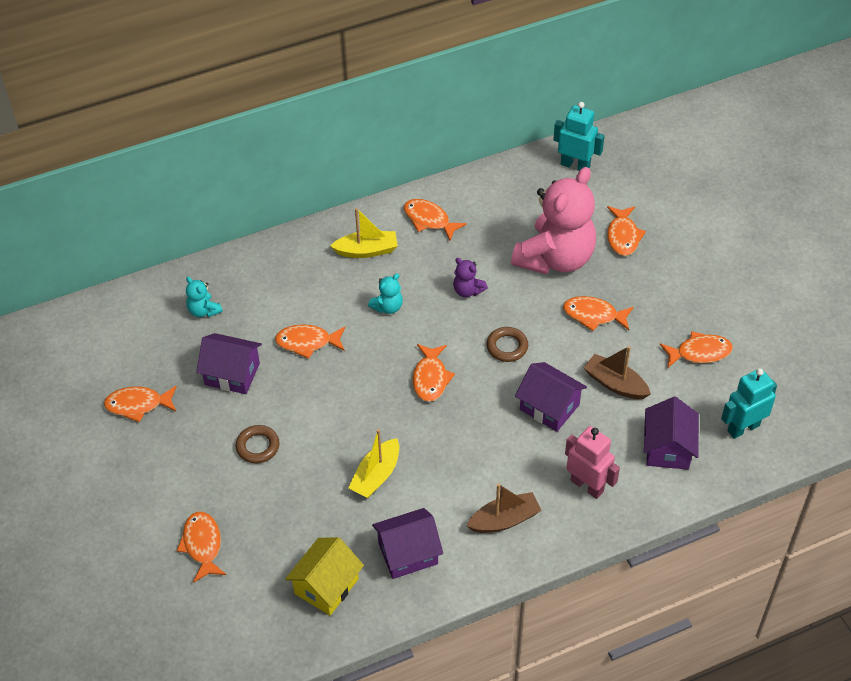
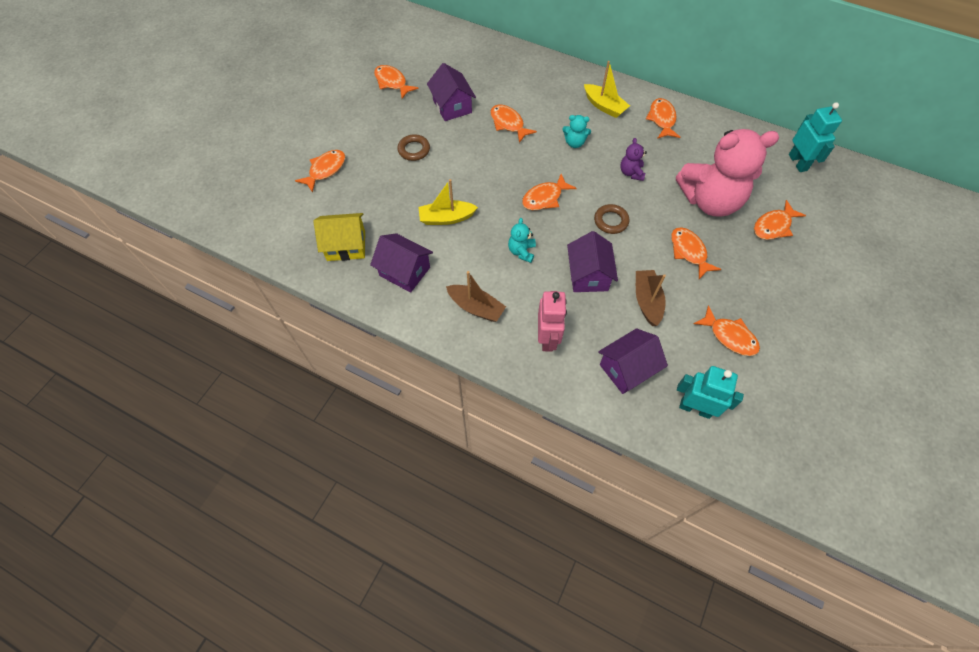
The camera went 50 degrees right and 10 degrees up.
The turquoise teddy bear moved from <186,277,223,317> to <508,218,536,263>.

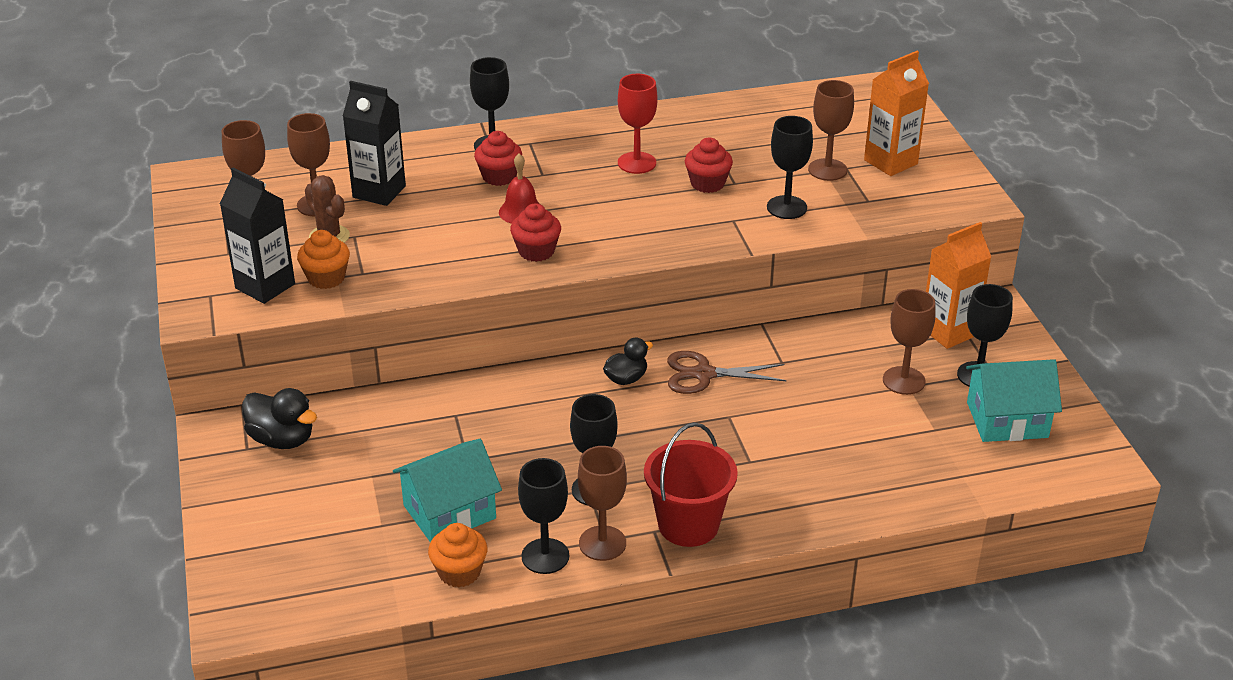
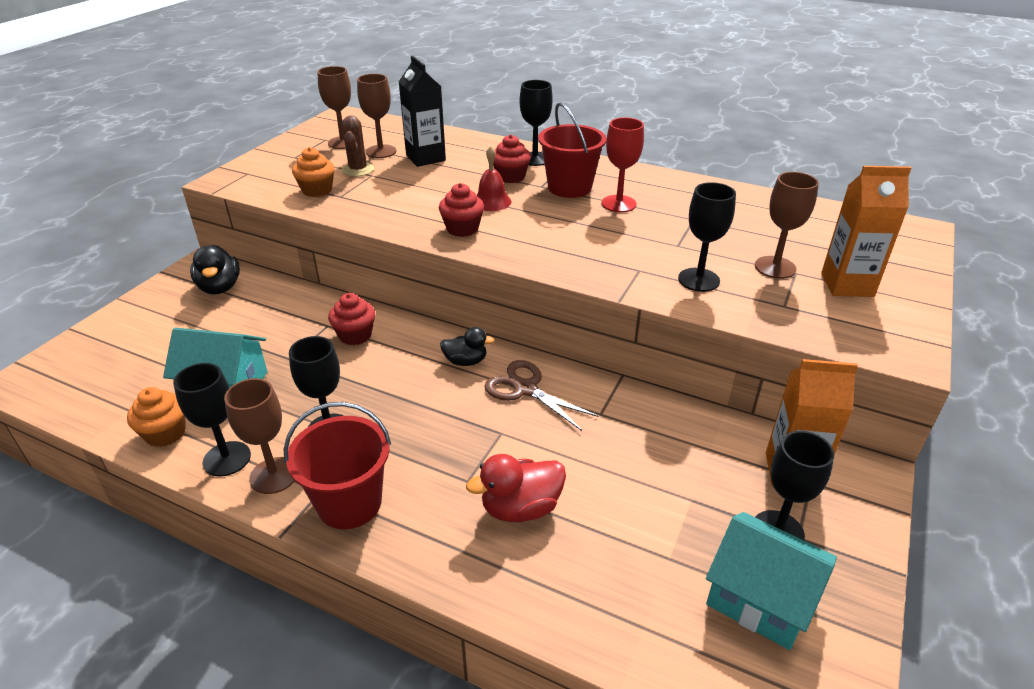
The camera went 40 degrees right and 0 degrees up.
The black carton at <220,168,295,304> disappeared.
The red cupcake moved from <685,138,733,193> to <328,293,375,345>.
The brown goblet at <883,289,935,395> disappeared.
The red duck at <466,454,566,522> appeared.
The red bucket at <538,102,607,198> appeared.

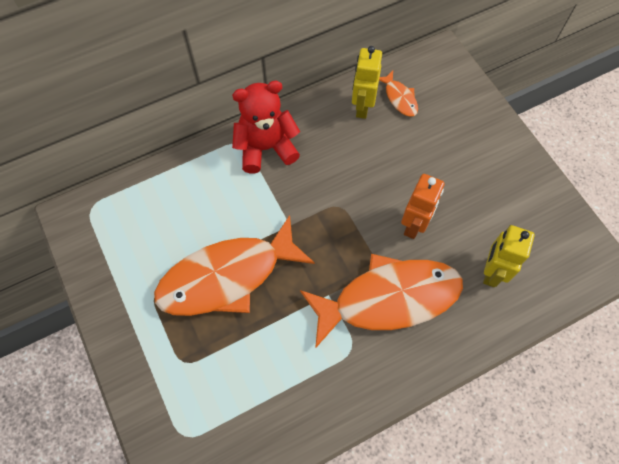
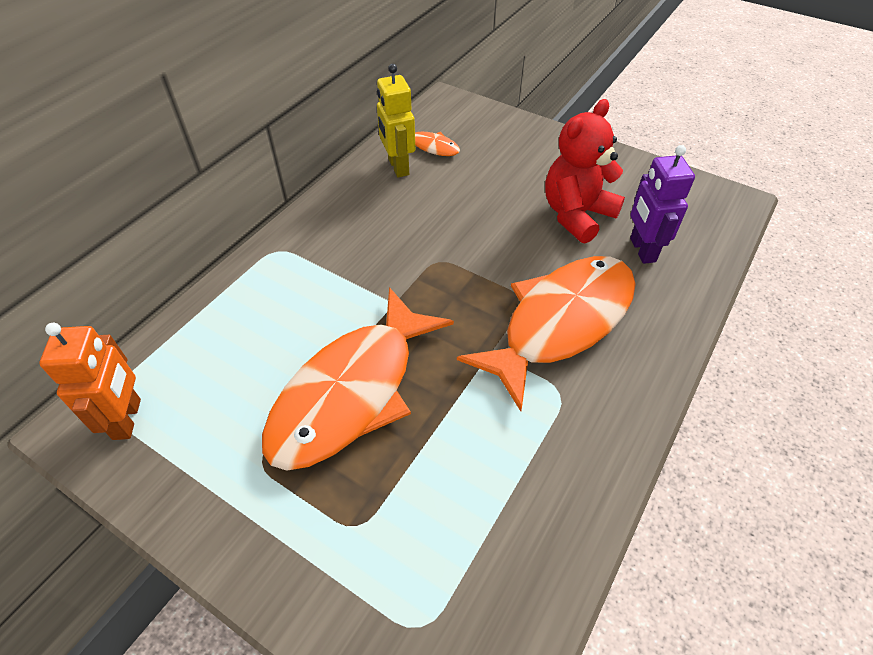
The camera went 30 degrees left and 15 degrees down.
The red teddy bear moved from <232,81,300,173> to <545,99,625,244>.
The orange robot moved from <401,174,445,239> to <39,323,141,440>.
The yellow robot at <483,225,535,287> became the purple robot at <630,145,695,264>.

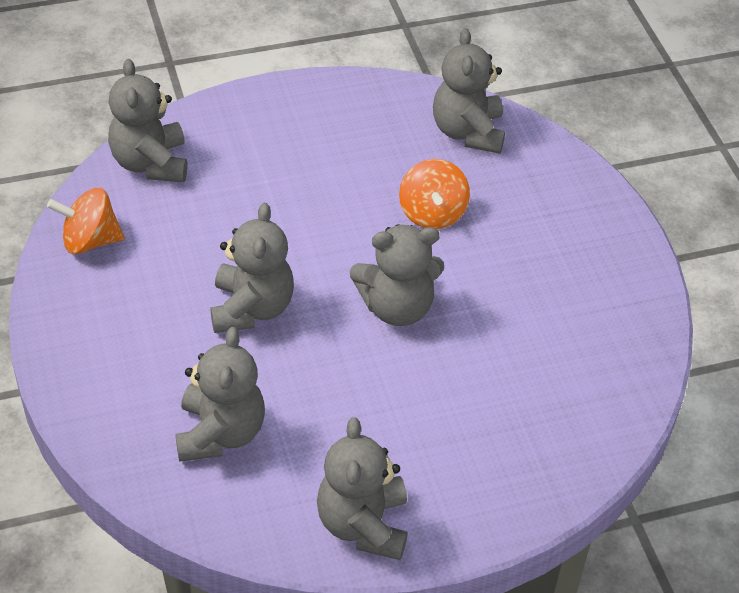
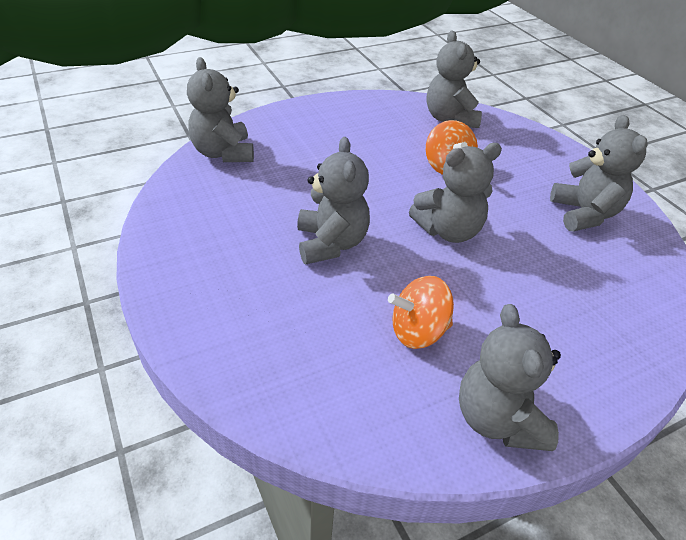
The camera went 10 degrees left and 5 degrees down.
The orange spinning top moved from <47,187,125,254> to <388,276,454,349>.
The grey teddy bear moved from <175,327,265,462> to <550,115,648,231>.

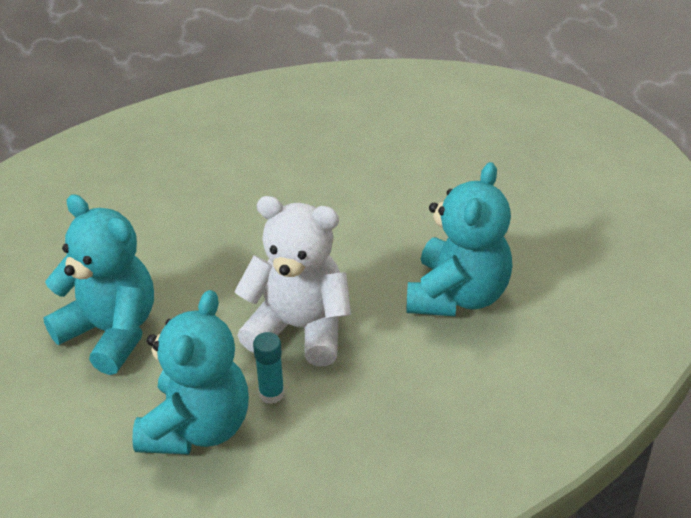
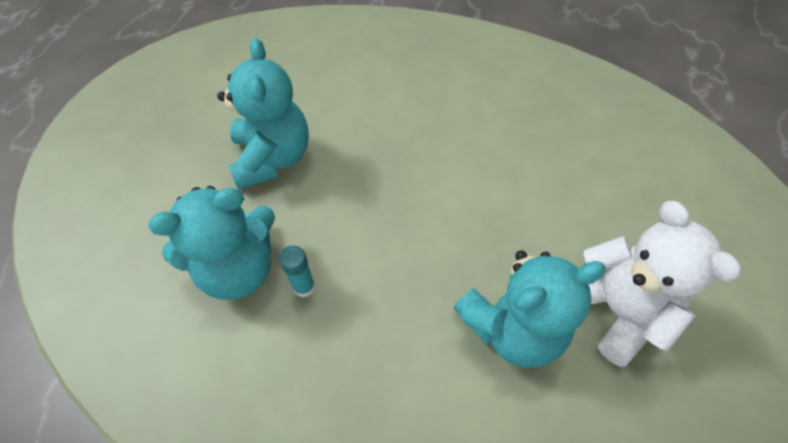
The camera went 45 degrees right and 15 degrees up.
The white teddy bear moved from <234,196,351,366> to <584,201,741,367>.

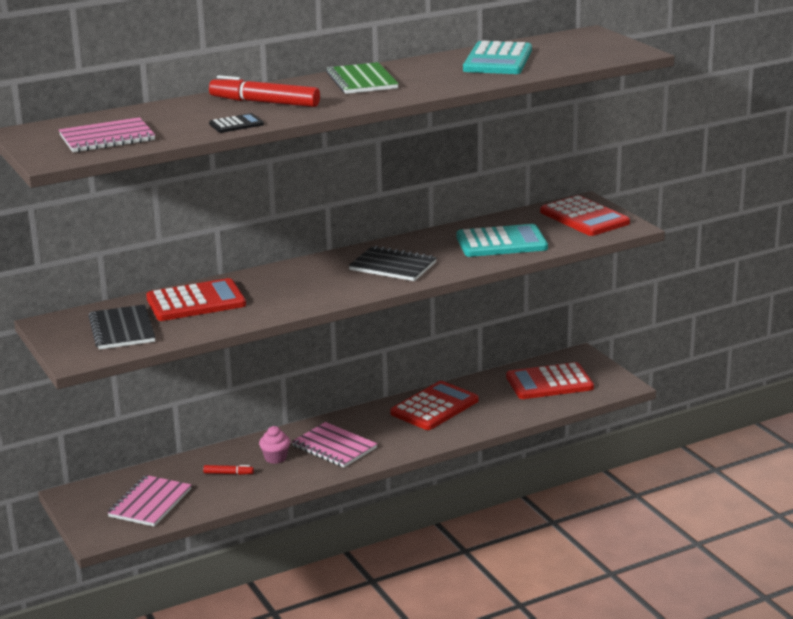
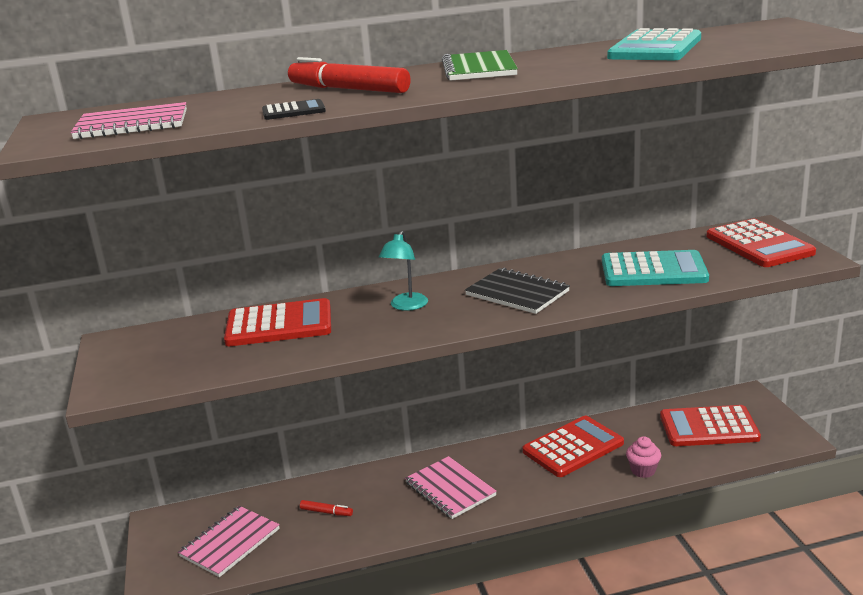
The camera went 15 degrees right and 0 degrees up.
The black notebook at <88,304,155,350> disappeared.
The pink cupcake moved from <259,426,290,464> to <626,436,661,478>.
The turquoise lamp at <379,231,428,311> appeared.

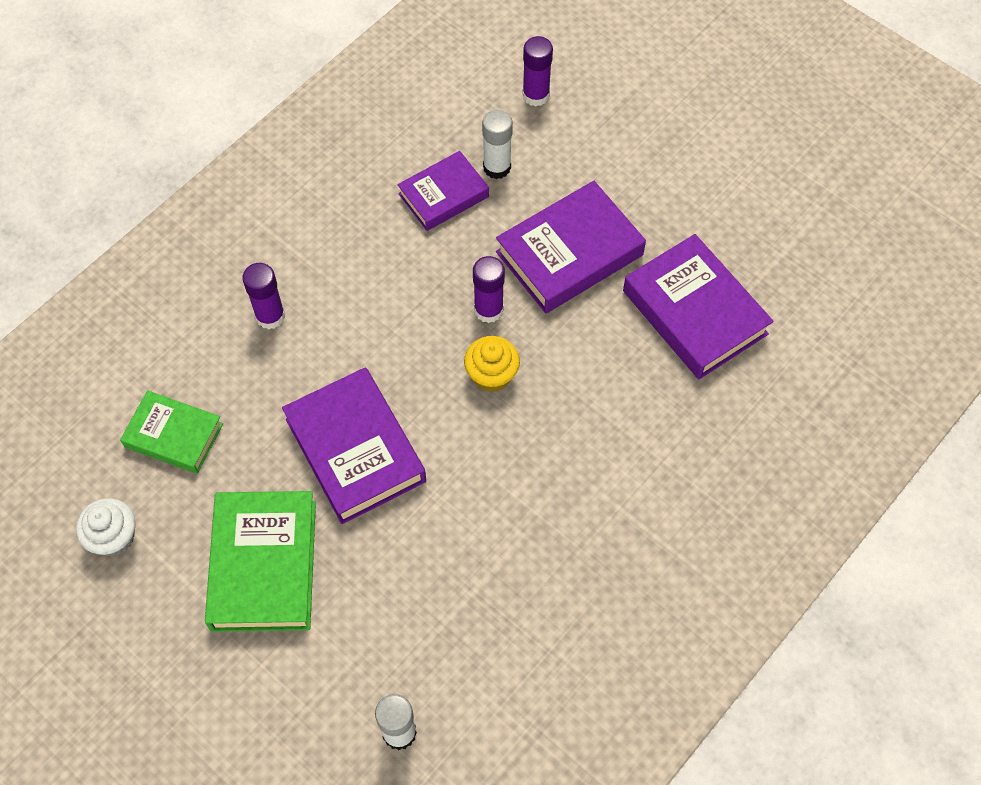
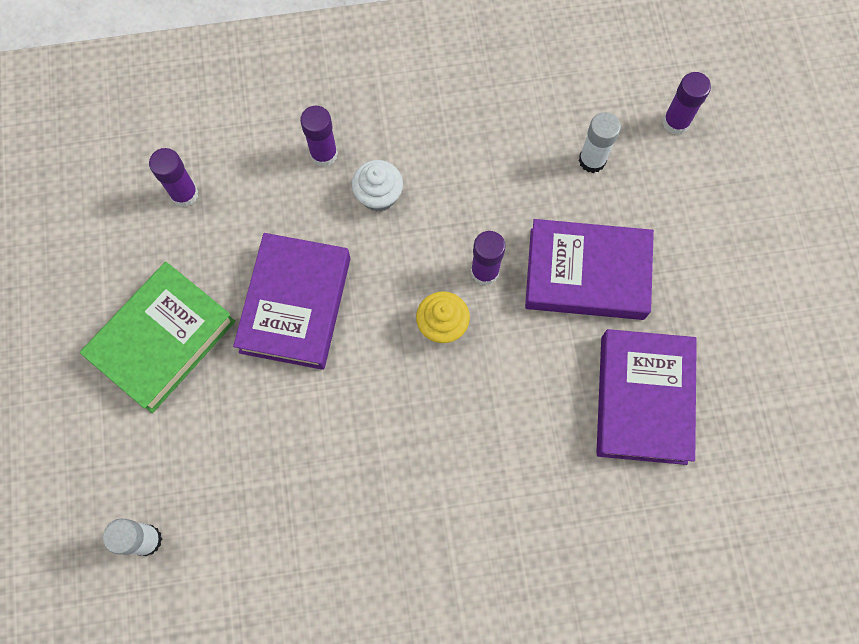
The camera went 40 degrees right and 10 degrees up.
The white cupcake moved from <76,498,136,557> to <352,160,403,212>.
The green book at <120,390,223,474> was replaced by the purple glue stick at <149,148,199,207>.
The purple book at <397,151,489,231> disappeared.

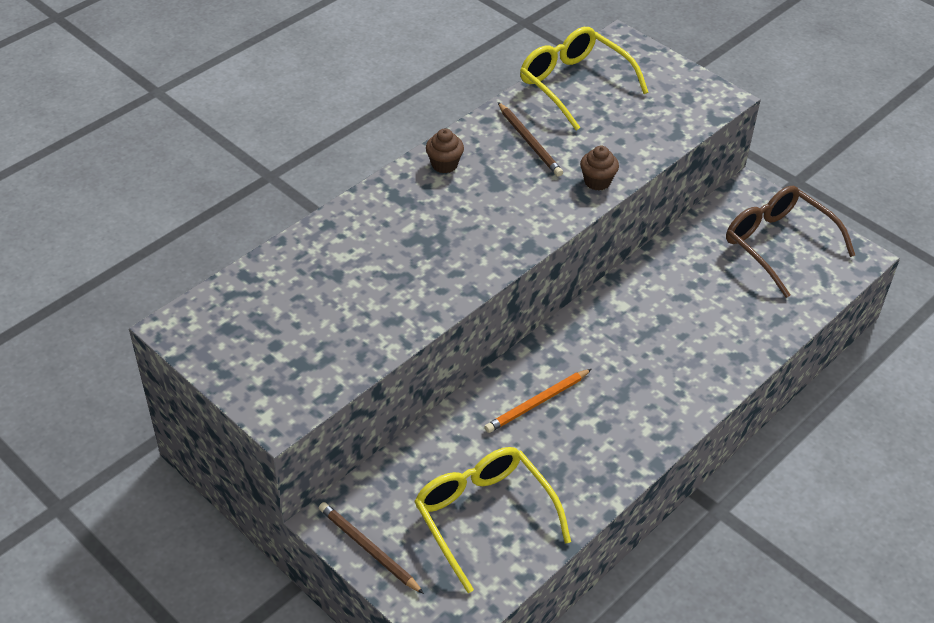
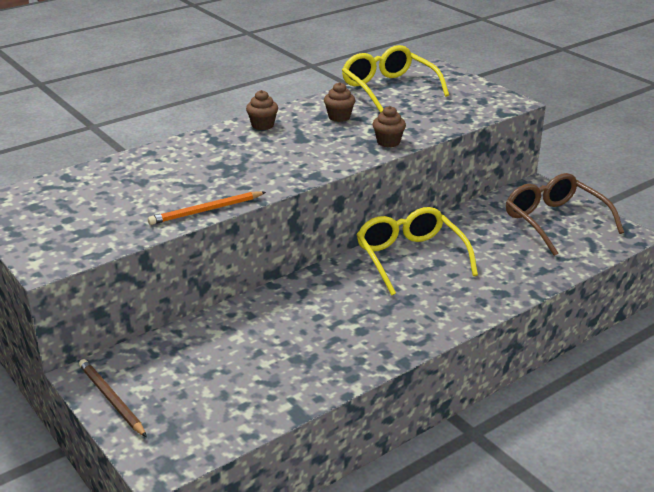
The camera went 10 degrees right and 15 degrees down.
The yellow glasses moved from <414,447,571,593> to <357,207,478,296>.
The orange pencil moved from <484,369,592,433> to <148,191,266,225>.
The brown pencil at <498,102,563,177> was replaced by the brown cupcake at <324,82,355,122>.

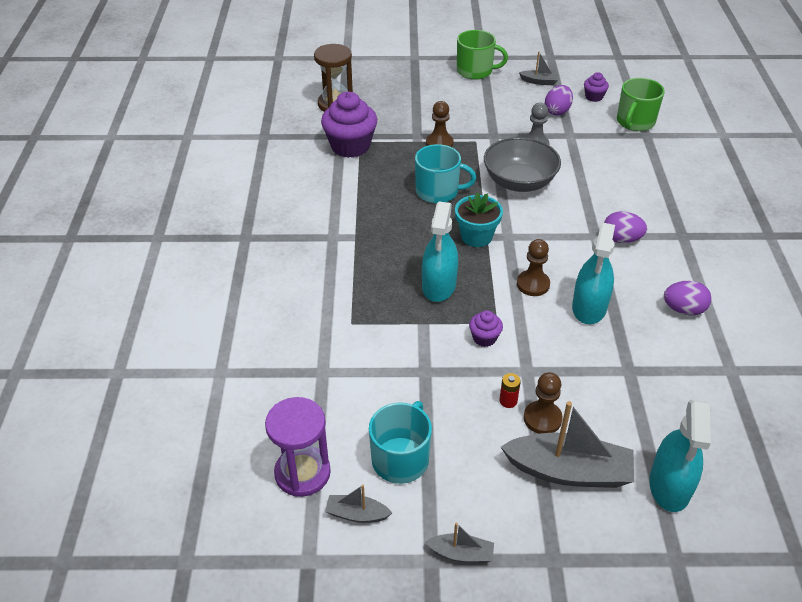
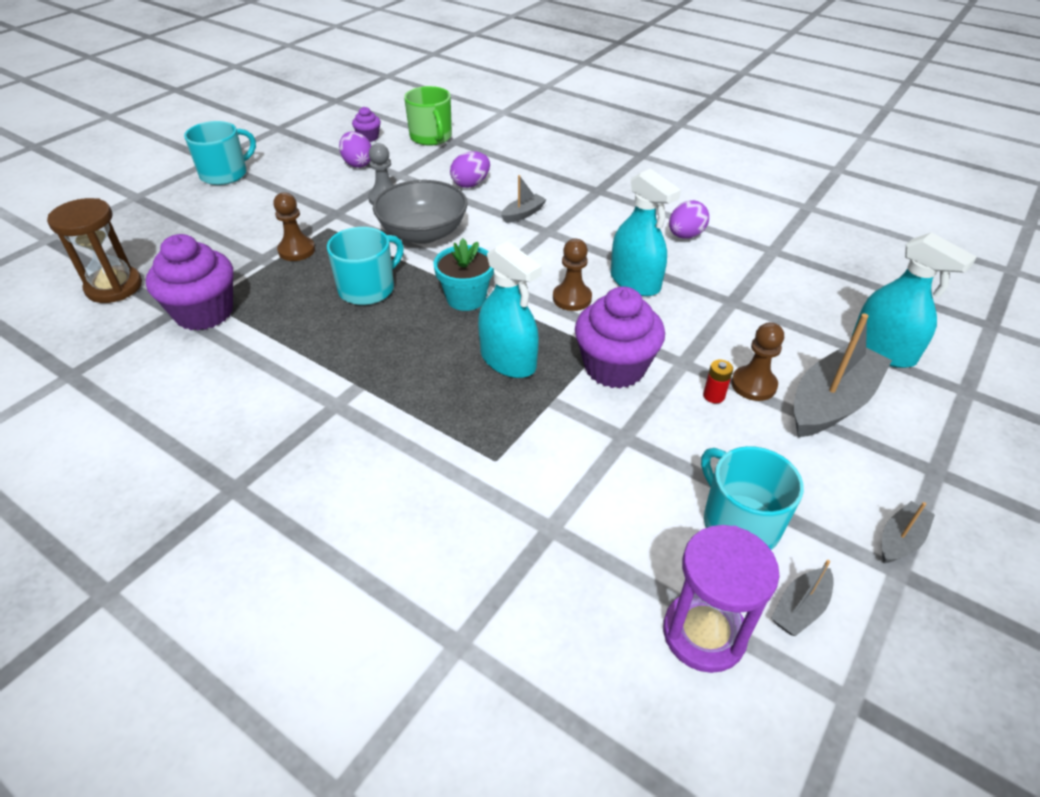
The camera went 55 degrees left and 0 degrees up.
The green mug at <457,30,508,80> became the turquoise mug at <184,121,256,185>.
The purple cupcake at <469,310,503,347> changed to 2.09 times the size.
The grey boat moved from <519,51,559,85> to <501,175,547,223>.
The purple egg moved from <604,211,647,243> to <450,151,490,188>.

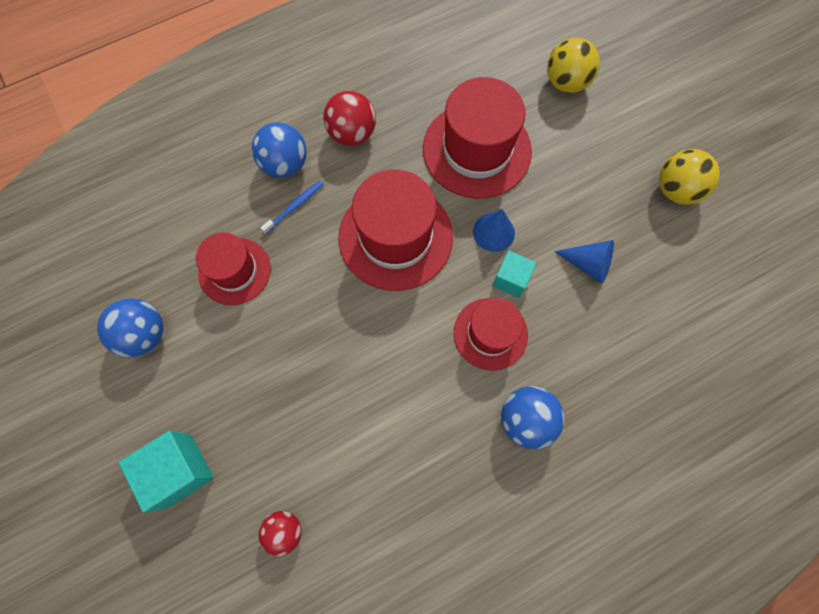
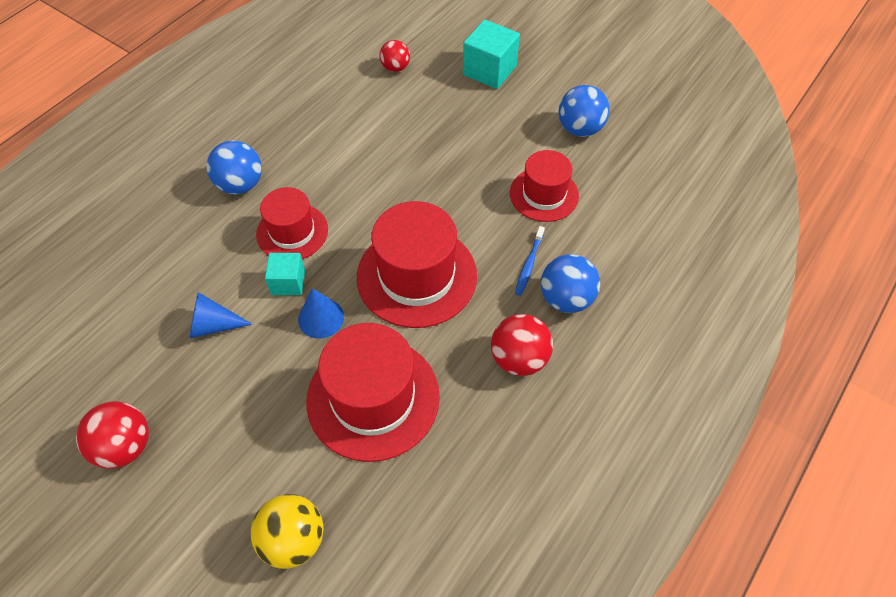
The camera went 155 degrees right and 15 degrees down.
The yellow ball at <659,149,720,205> became the red ball at <76,401,149,469>.

